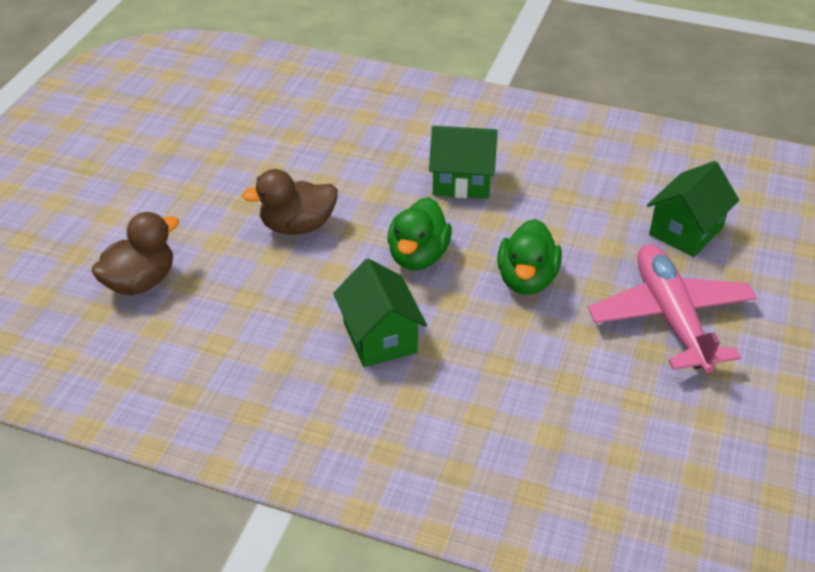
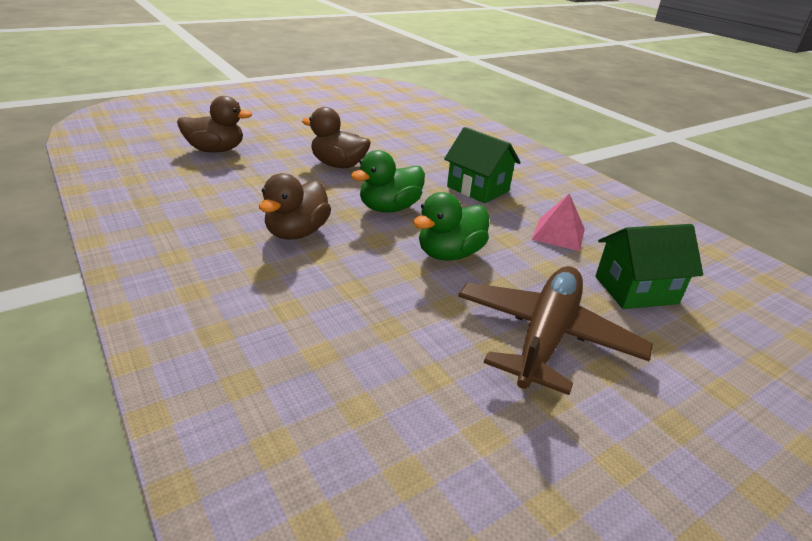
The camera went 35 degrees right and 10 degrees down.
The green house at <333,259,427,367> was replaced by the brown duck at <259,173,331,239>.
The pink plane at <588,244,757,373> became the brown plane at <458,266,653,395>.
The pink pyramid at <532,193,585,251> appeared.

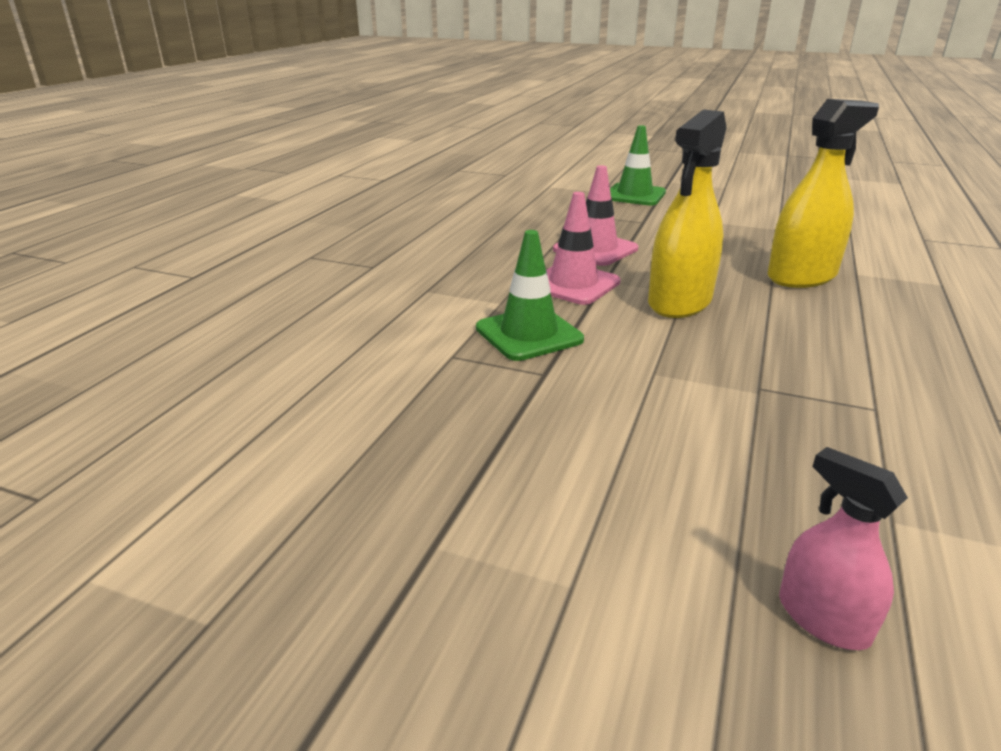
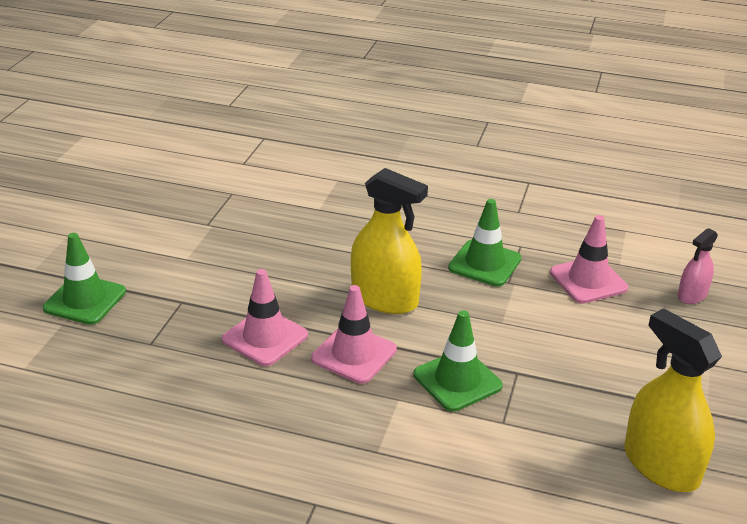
The camera went 95 degrees left and 5 degrees up.
The yellow spray bottle moved from <768,99,879,288> to <624,308,722,492>.
The green traffic cone at <448,199,521,286> appeared.
The pink traffic cone at <550,215,628,304> appeared.

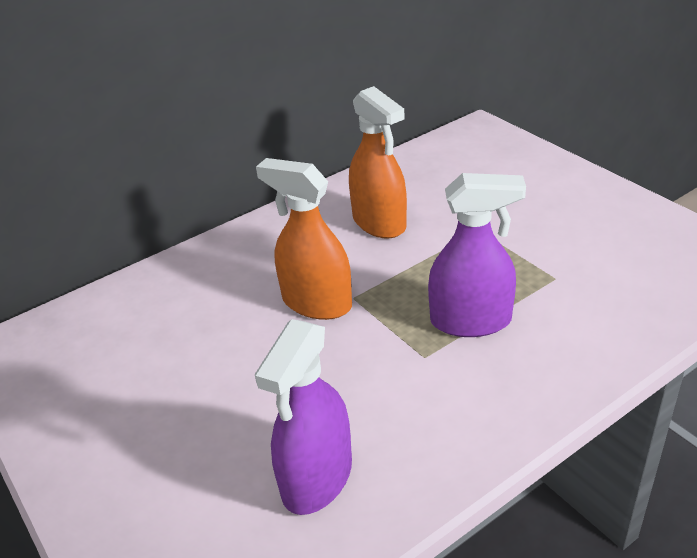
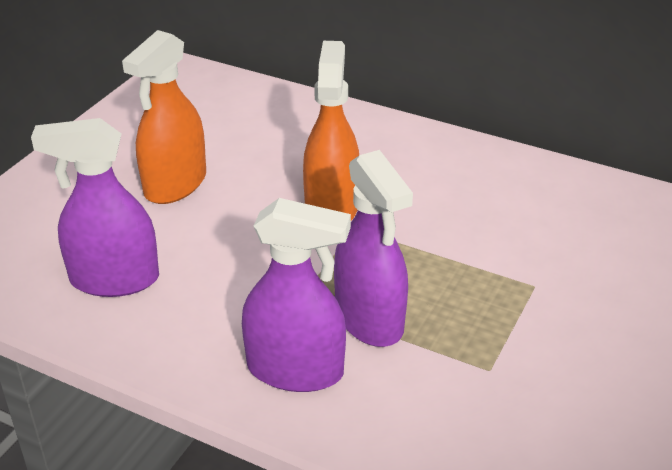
The camera went 60 degrees right and 0 degrees up.
The orange spray bottle moved from <349,86,407,239> to <122,30,206,204>.
The purple spray bottle at <242,198,351,392> appeared.

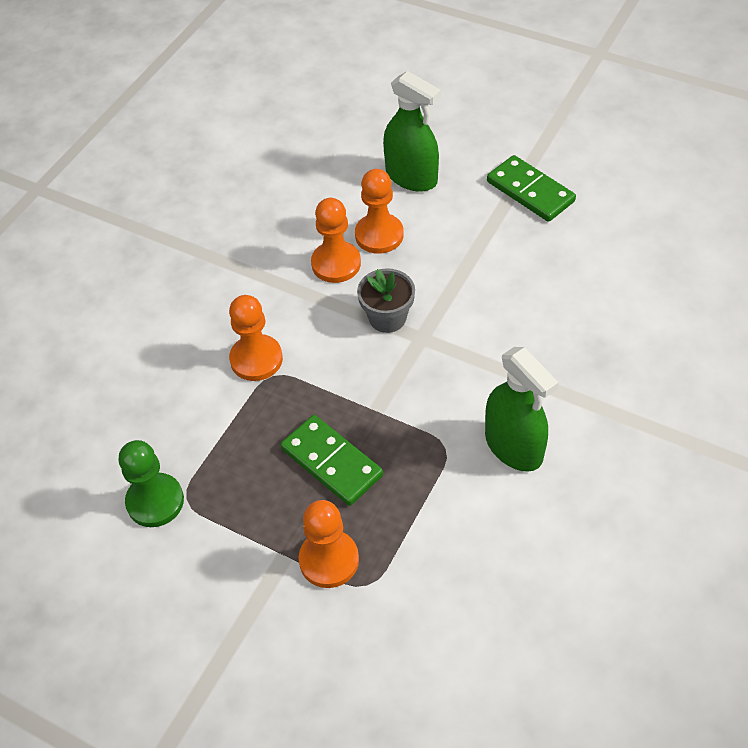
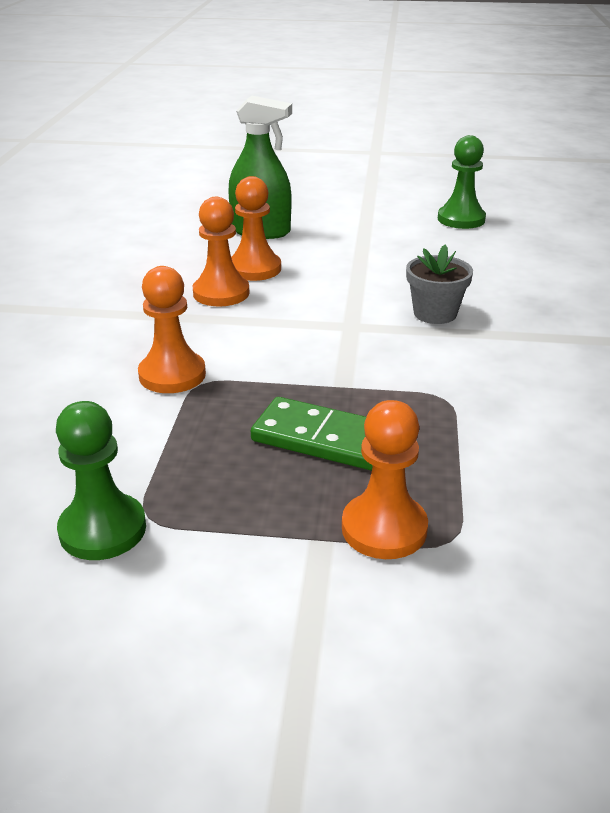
The camera went 25 degrees left and 20 degrees down.
The grey flower pot moved from <357,268,415,333> to <406,245,473,324>.
The green spray bottle at <485,347,559,472> disappeared.
The green domino at <487,155,576,222> disappeared.
The green pawn at <438,135,486,229> appeared.

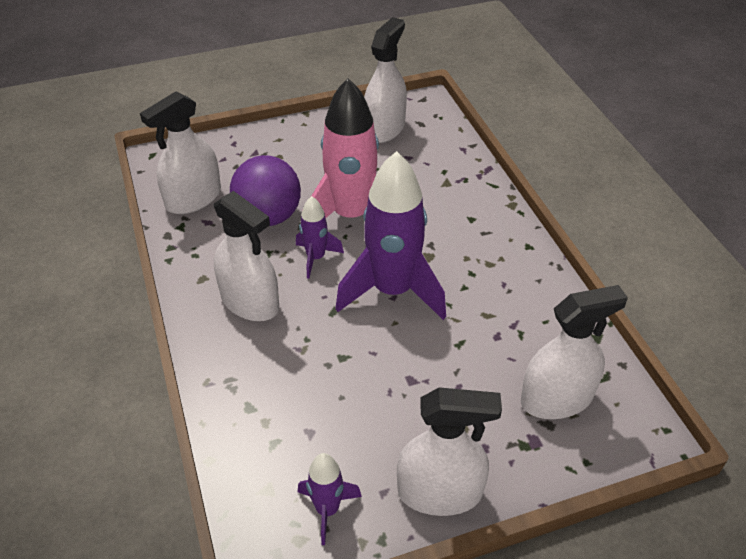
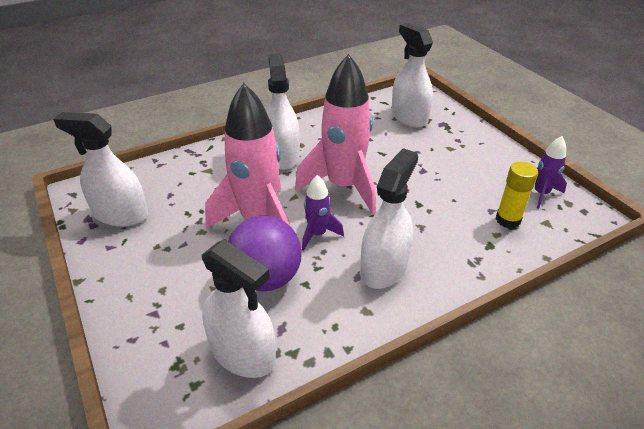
The camera went 100 degrees left and 5 degrees down.
The purple rocket at <335,151,446,320> became the pink rocket at <295,54,376,215>.
The white spray bottle moved from <397,387,502,516> to <266,54,300,170>.
The yellow glue stick at <496,162,538,228> appeared.

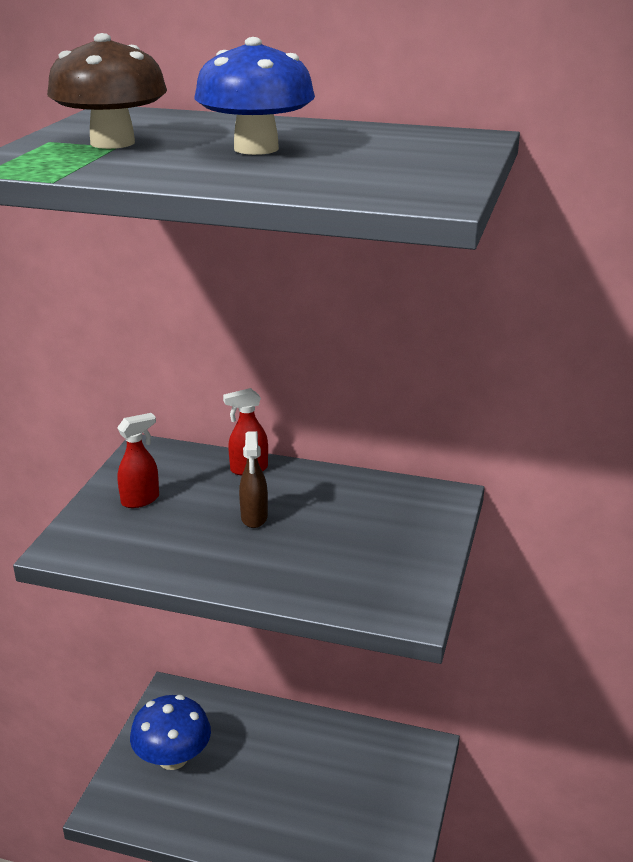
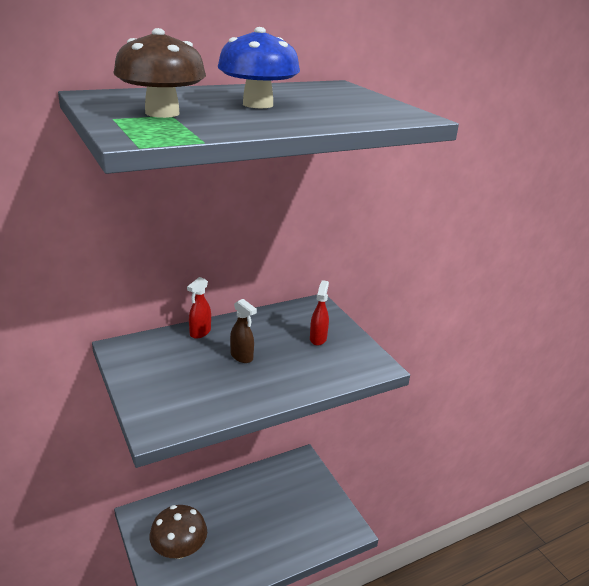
The camera went 45 degrees left and 0 degrees up.
The red spray bottle moved from <117,413,159,508> to <310,280,329,346>.
The blue mushroom at <130,695,211,770> became the brown mushroom at <150,505,207,559>.

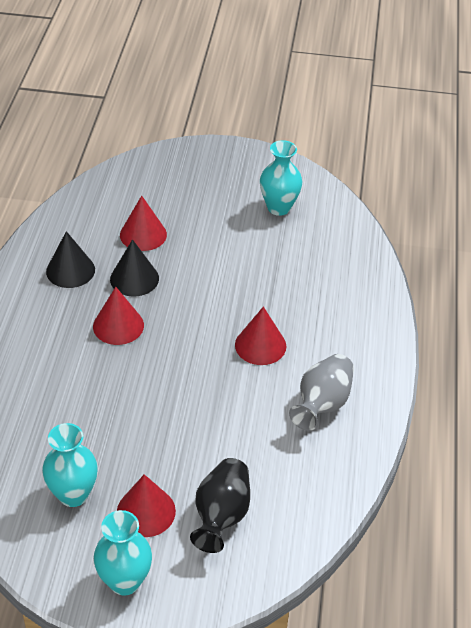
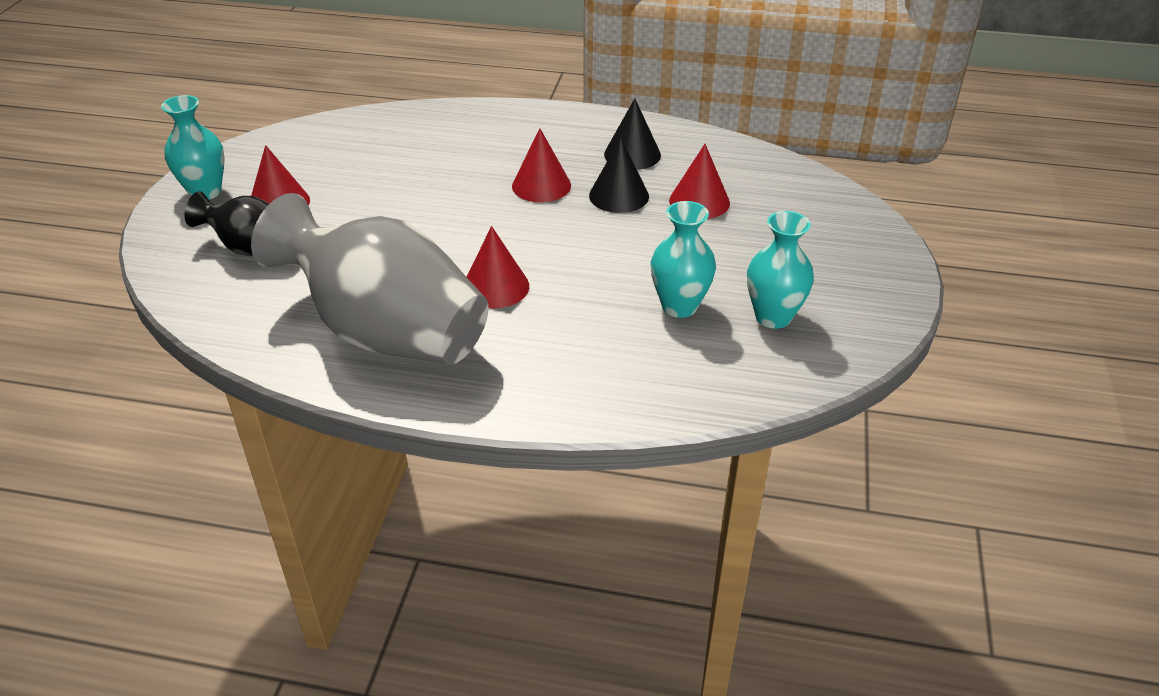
The camera went 95 degrees right and 5 degrees down.
The turquoise vase moved from <42,423,98,507> to <651,201,716,318>.
The grey vase at <289,354,354,431> changed to 1.98 times the size.

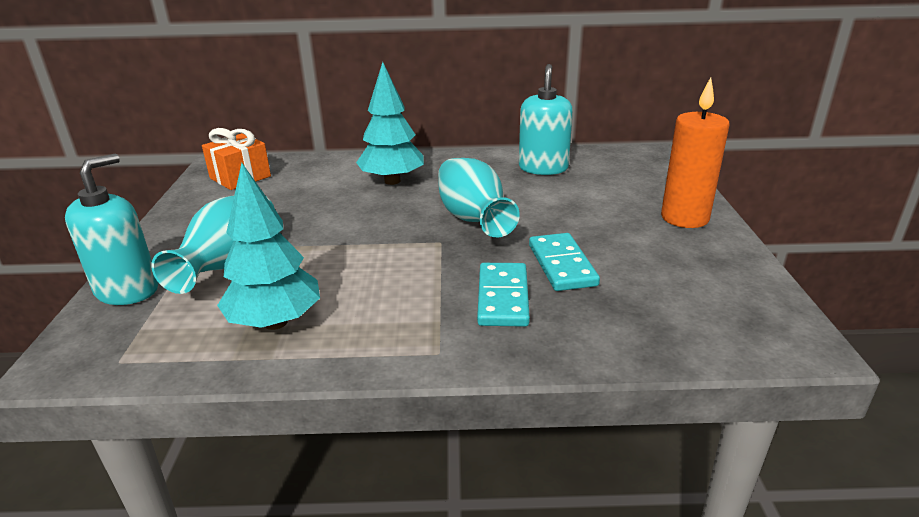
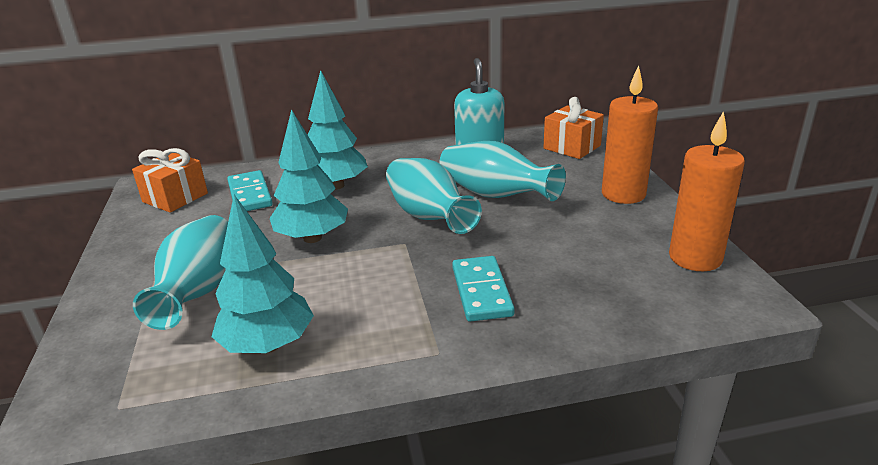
The camera went 10 degrees left and 0 degrees up.
The turquoise soap dispenser at <65,153,158,305> disappeared.
The turquoise domino moved from <529,233,600,291> to <227,170,273,211>.
The turquoise tree at <270,109,348,243> appeared.
The turquoise vase at <439,141,566,201> appeared.
The orange gift at <543,97,604,159> appeared.
The orange candle at <669,111,745,271> appeared.

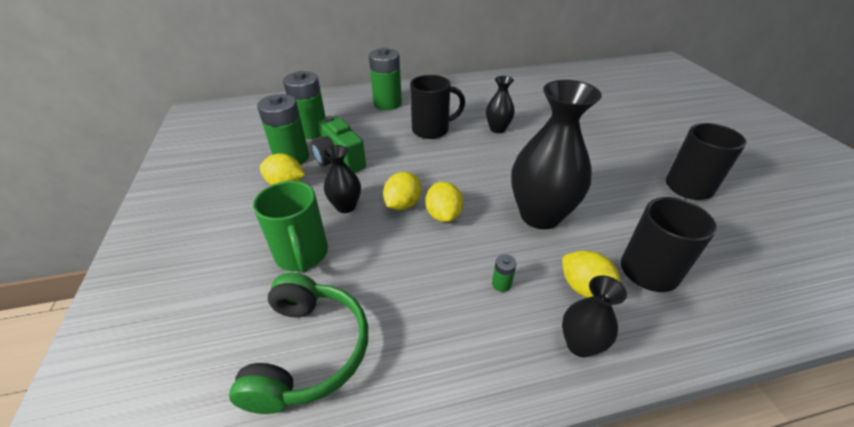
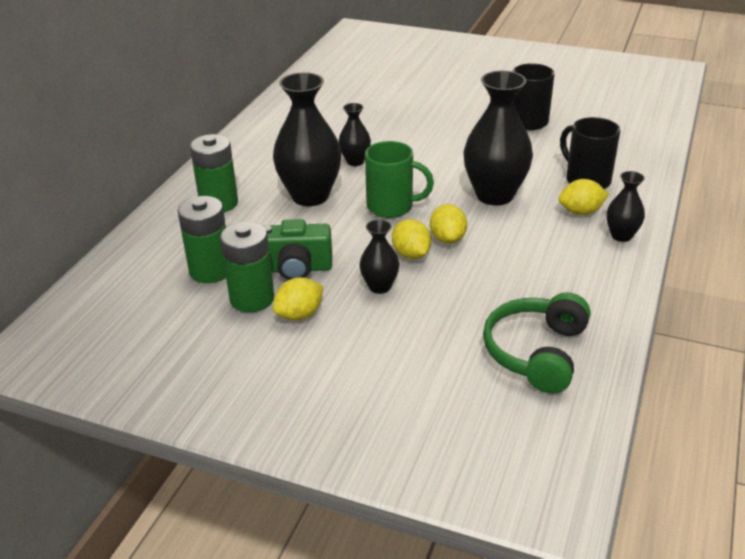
The camera went 55 degrees left and 5 degrees down.
The green headphones at <229,273,368,414> turned 105 degrees counterclockwise.
The green mug moved from <253,181,328,273> to <365,141,434,218>.
The black mug at <410,75,465,139> was replaced by the black vase at <273,72,341,206>.
The yellow lemon at <425,182,463,222> turned 60 degrees clockwise.
The green battery at <492,254,516,292> disappeared.

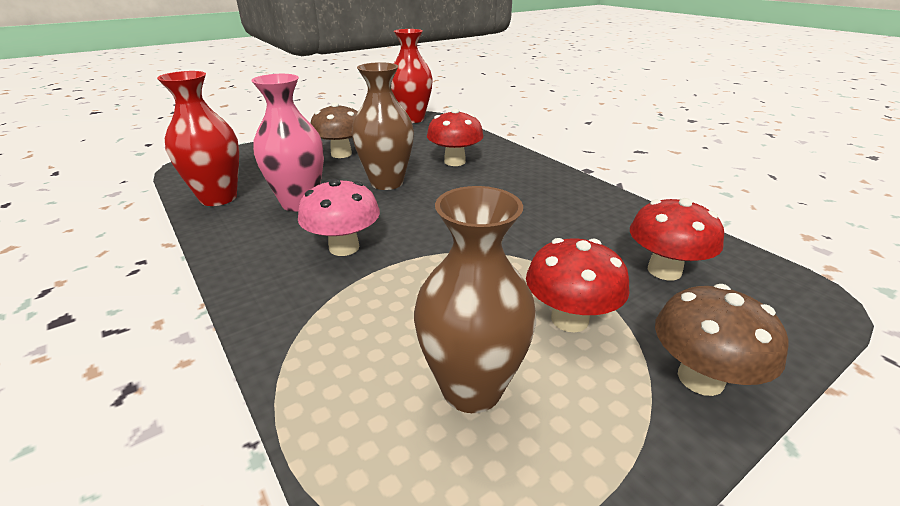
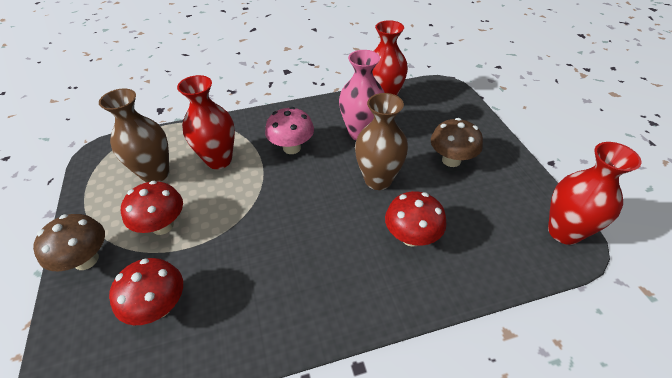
The camera went 110 degrees right and 15 degrees up.
The red vase at <177,75,235,169> appeared.

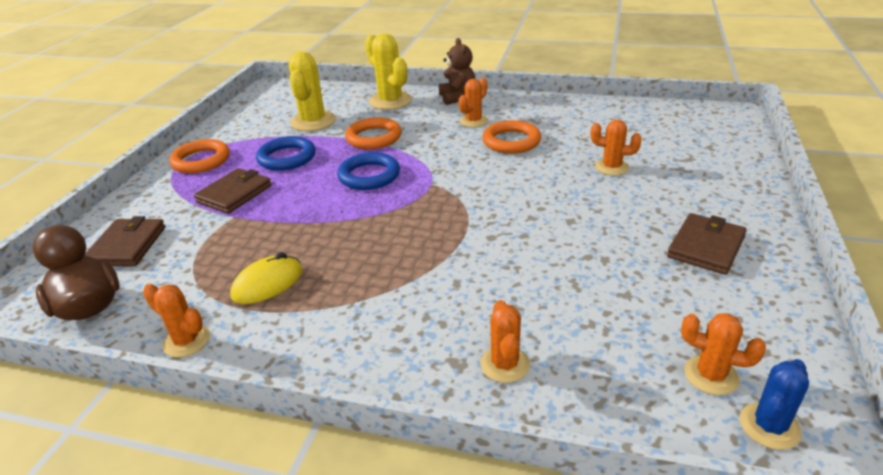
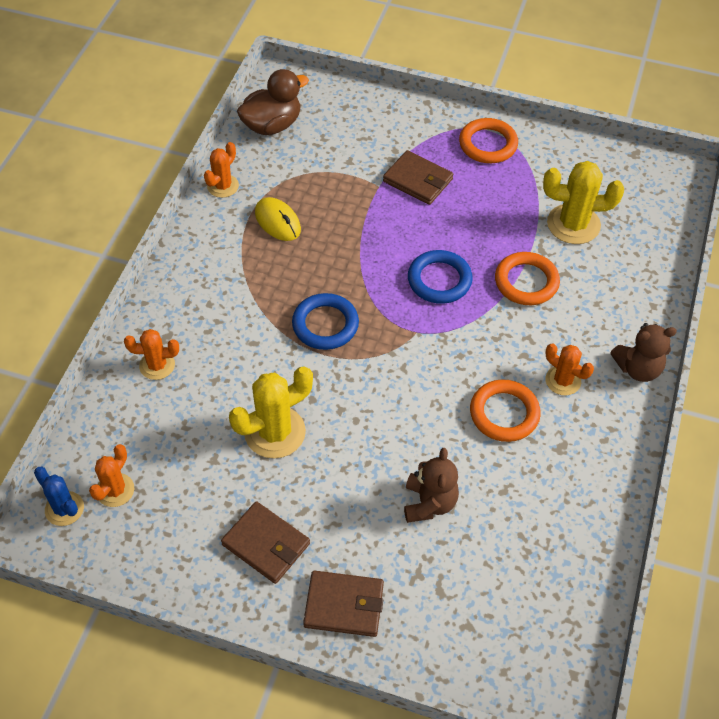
The camera went 90 degrees right and 20 degrees up.
The brown wallet moved from <85,216,165,266> to <303,571,384,637>.
The blue ring moved from <256,136,315,171> to <292,293,359,350>.
The yellow cactus moved from <365,34,412,110> to <229,366,313,459>.
The orange cactus at <591,119,642,175> was replaced by the brown teddy bear at <404,448,459,523>.

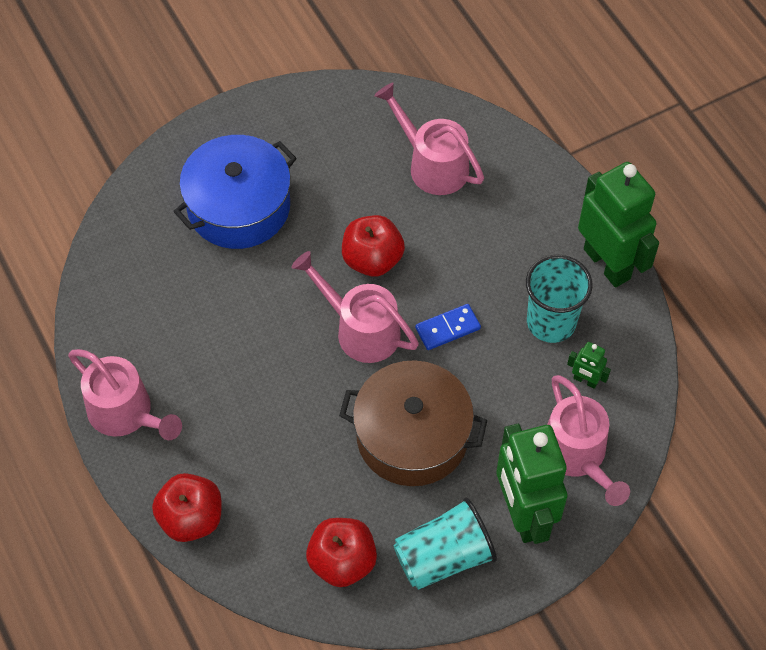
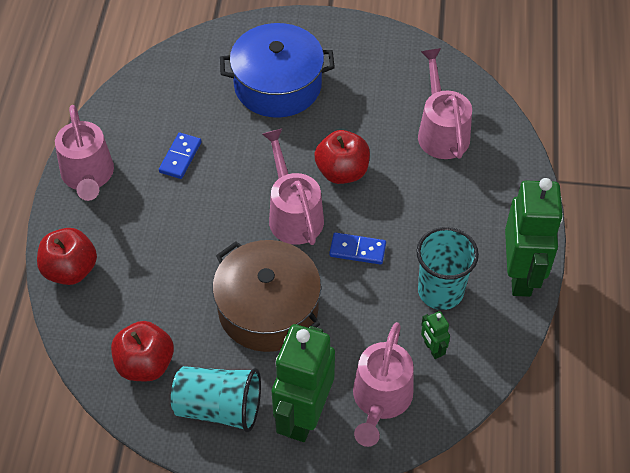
The camera went 35 degrees right and 5 degrees down.
The blue domino at <159,133,201,179> appeared.

